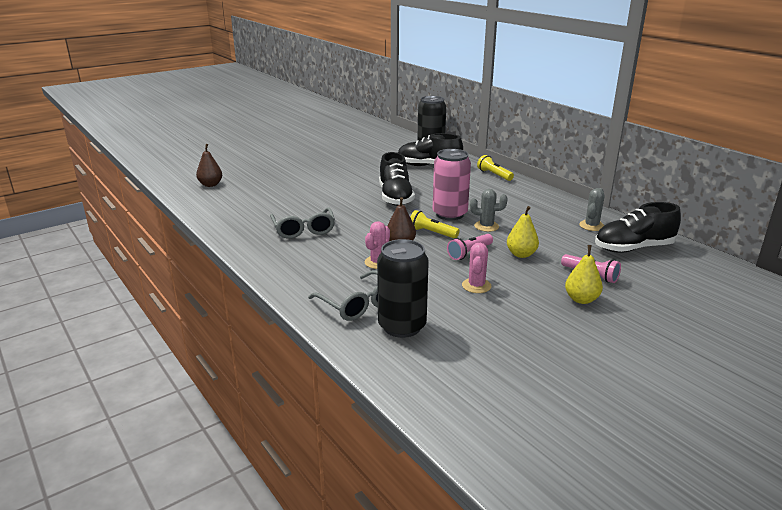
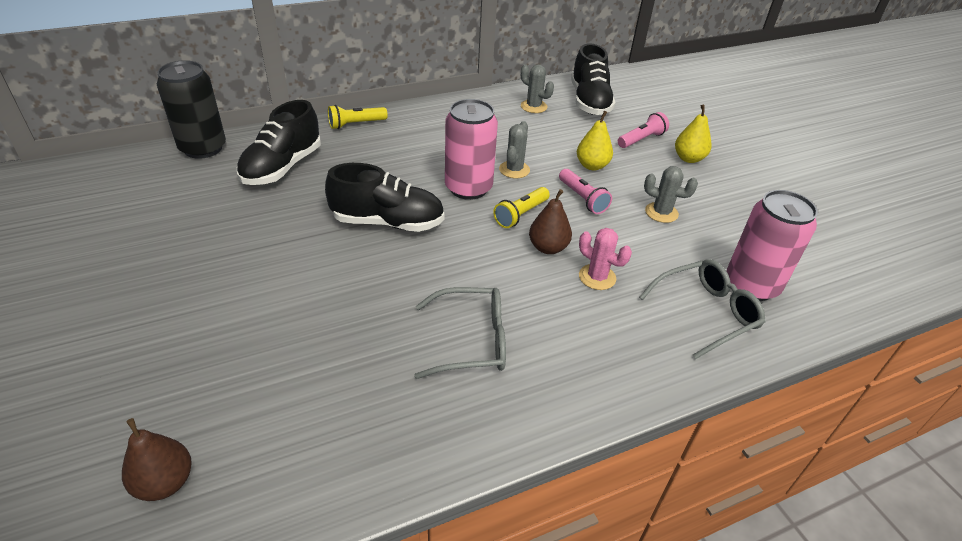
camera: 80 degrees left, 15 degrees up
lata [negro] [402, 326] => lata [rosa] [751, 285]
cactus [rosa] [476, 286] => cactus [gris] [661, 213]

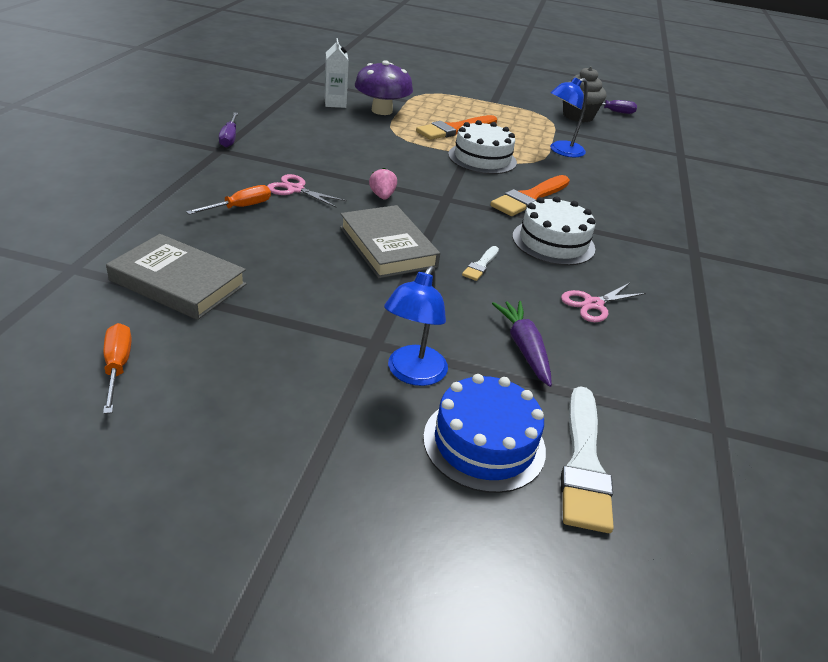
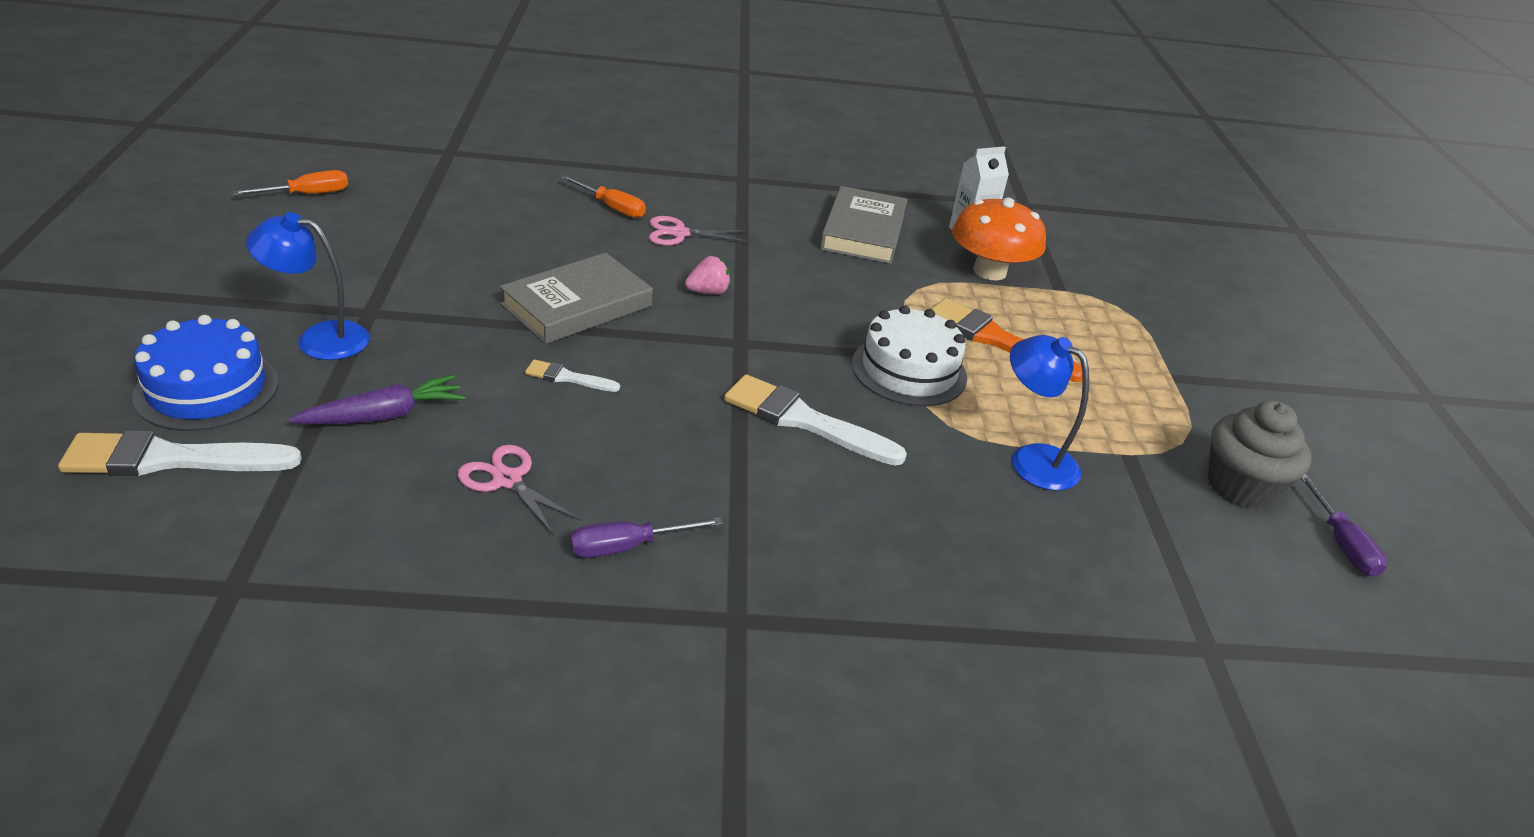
camera: 75 degrees right, 0 degrees up
tarta [blanco] [553, 242] => nothing
libro [gris] [178, 282] => libro [gris] [863, 231], move
destornillador [morado] [229, 138] => destornillador [morado] [627, 547], move
seta [morado] [382, 111] => seta [naranja] [989, 271]
pincel [naranja] [530, 198] => pincel [blanco] [804, 421]
tijeras [rosa] [295, 189] => tijeras [rosa] [679, 233], 105 degrees counterclockwise

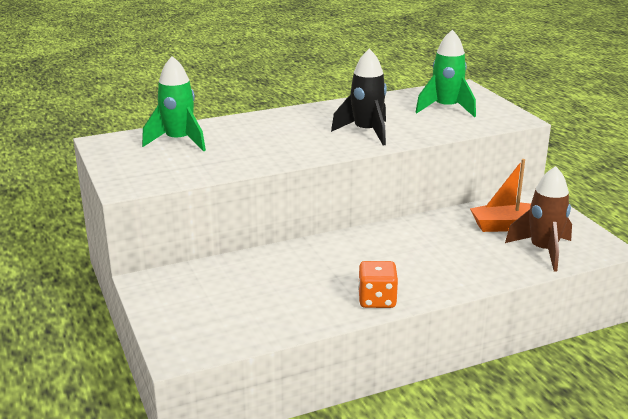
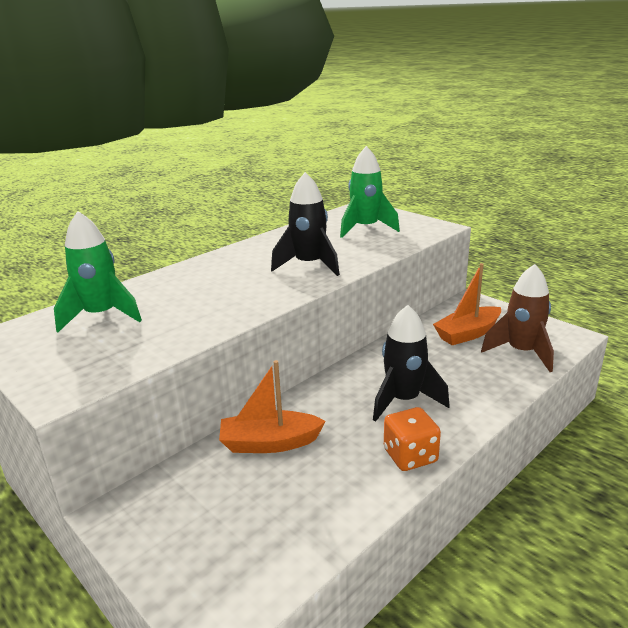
camera: 20 degrees left, 0 degrees up
nothing => barco [naranja] [269, 443]
nothing => cohete [negro] [403, 400]

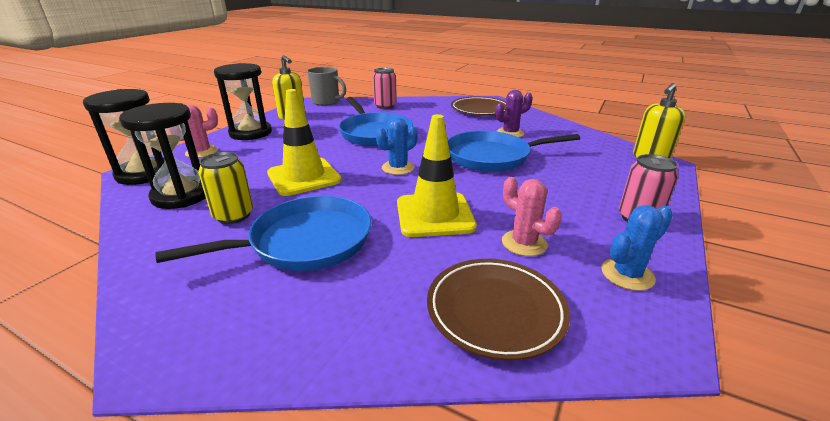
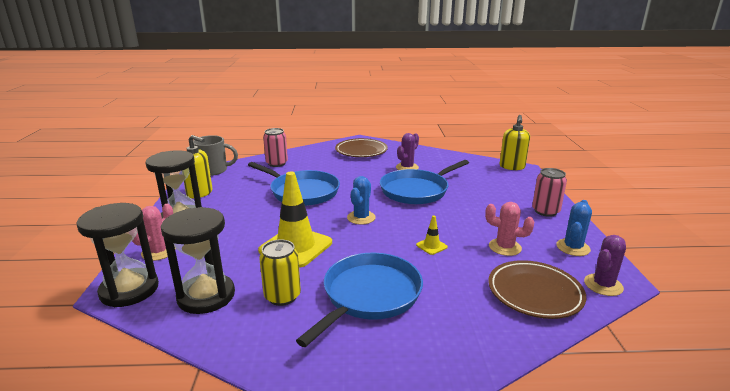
camera: 30 degrees left, 5 degrees down
nothing => cactus [morado] [603, 285]
cono de tráfico [amarillo] [434, 215] => cono de tráfico [amarillo] [431, 246], x0.43

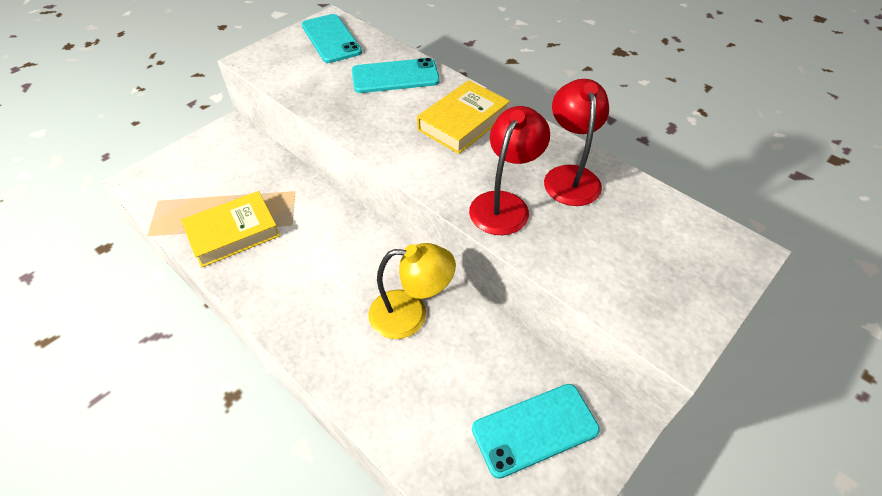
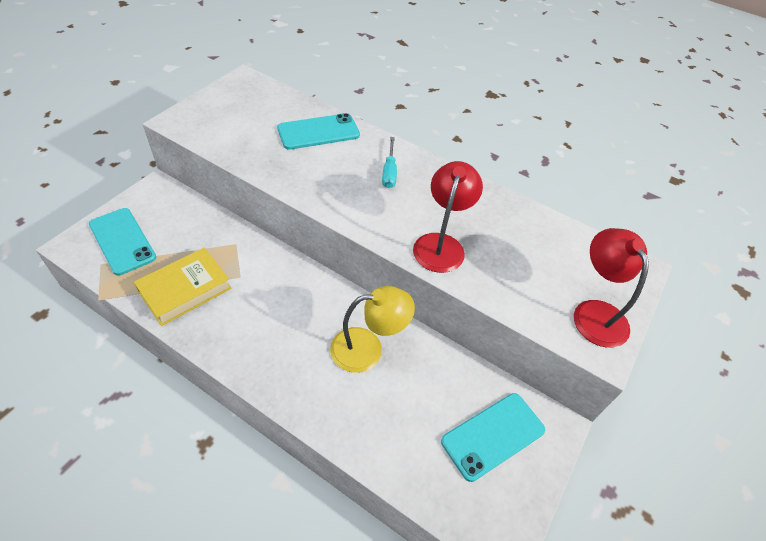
camera: 15 degrees left, 0 degrees up
móvil [turquesa] [331, 39] => móvil [turquesa] [122, 241], move
lámpara [rojo] [570, 176] => lámpara [rojo] [595, 313], move
libro [amarillo] [463, 122] => destornillador [turquesa] [389, 172]

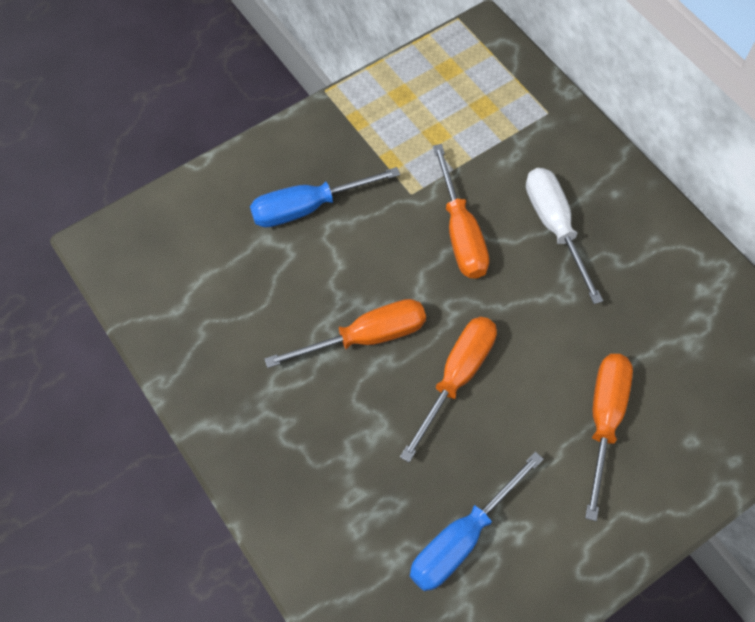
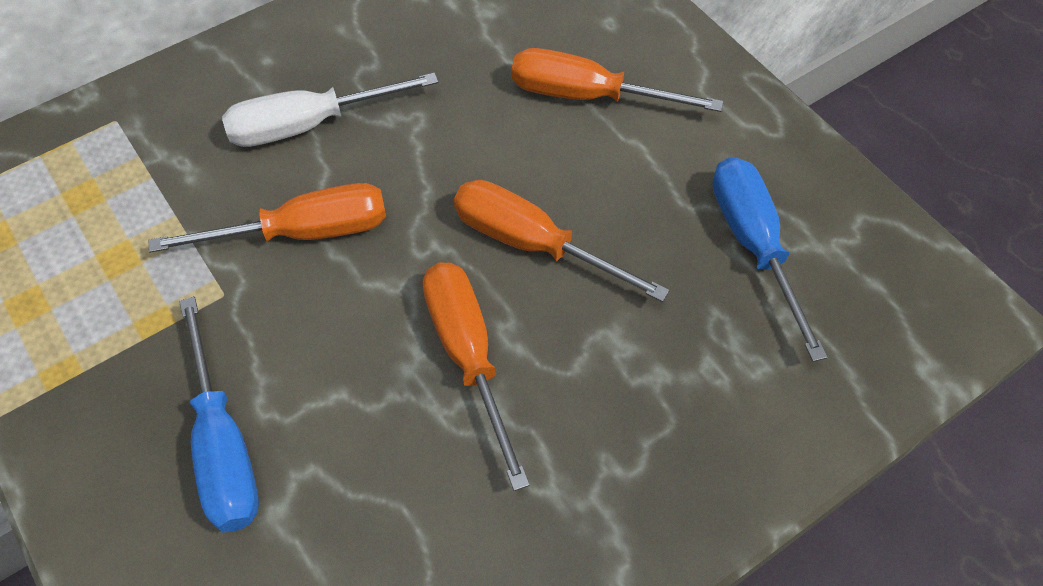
camera: 90 degrees left, 5 degrees down
destornillador [azul] [462, 538] => destornillador [azul] [753, 245], 150 degrees counterclockwise

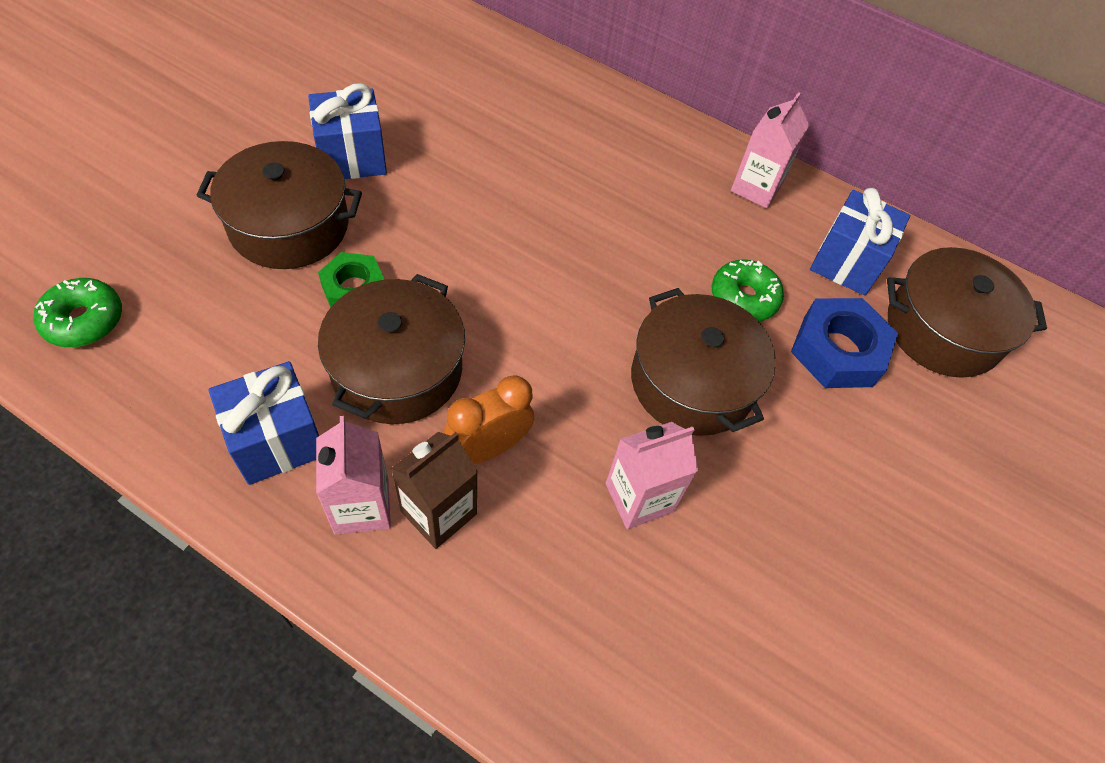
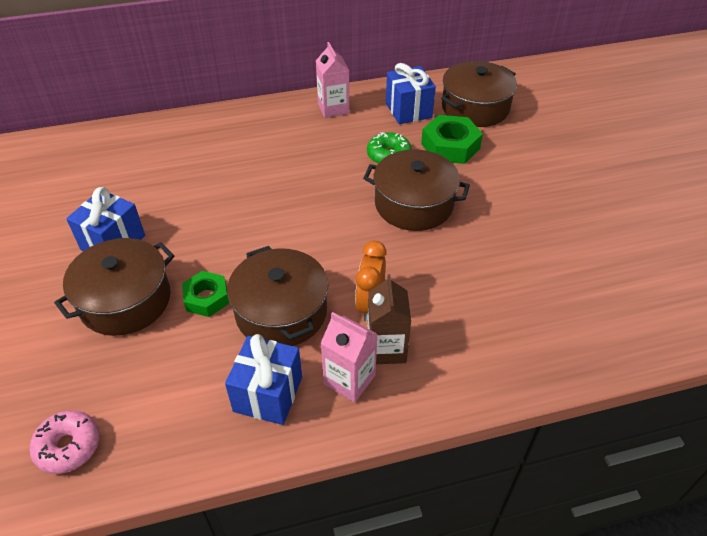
camera: 40 degrees left, 10 degrees down
cartón de leche [rosa] [639, 498] => nothing
rosquilla [verde] [84, 320] => rosquilla [rosa] [68, 446]
tuerca [azul] [837, 351] => tuerca [verde] [450, 146]

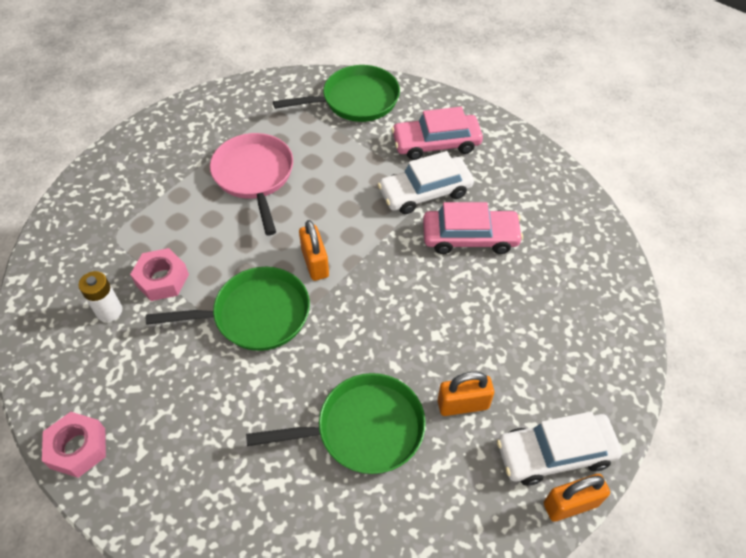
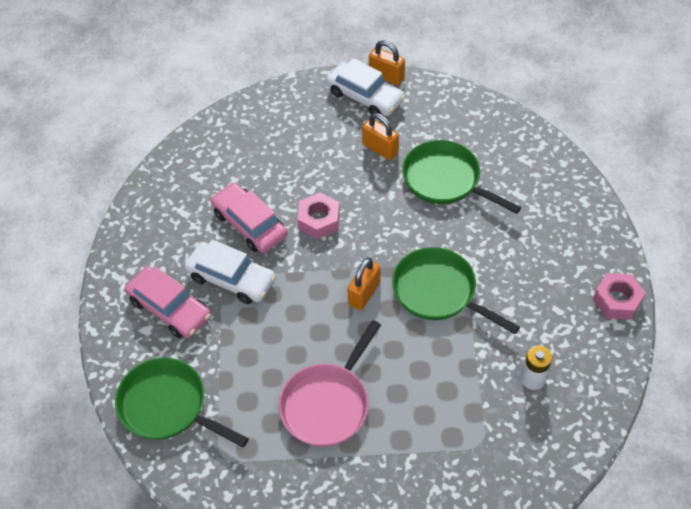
camera: 130 degrees left, 0 degrees up
tuerca [rosa] [162, 279] => tuerca [rosa] [319, 220], move

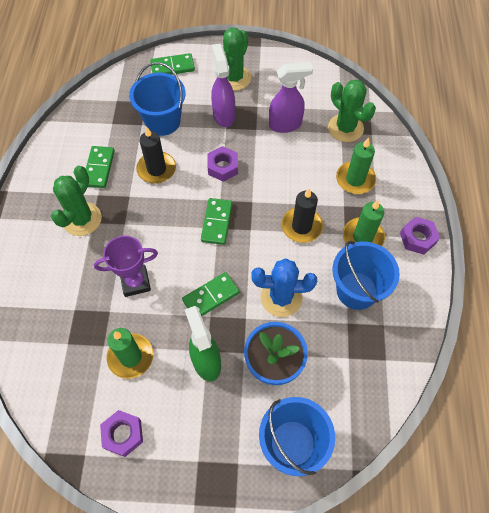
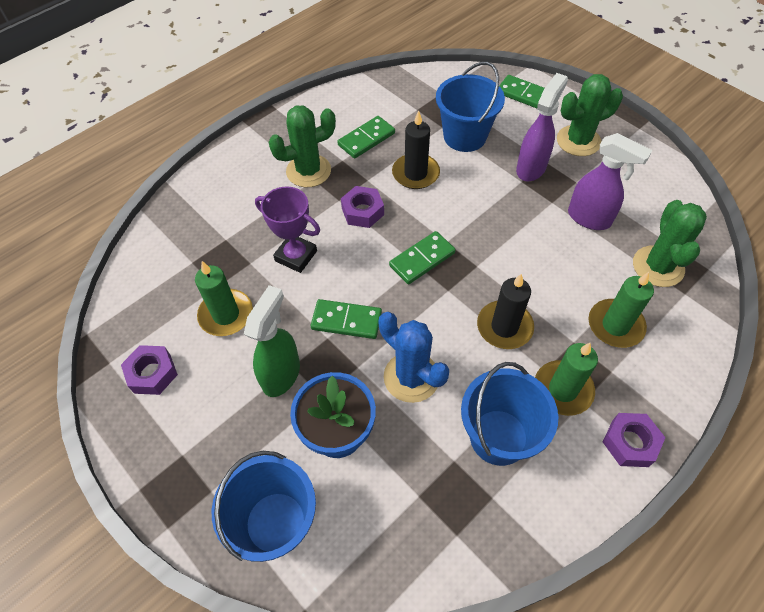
camera: 45 degrees right, 5 degrees down
tuerca [morado] [223, 167] => tuerca [morado] [362, 211], move

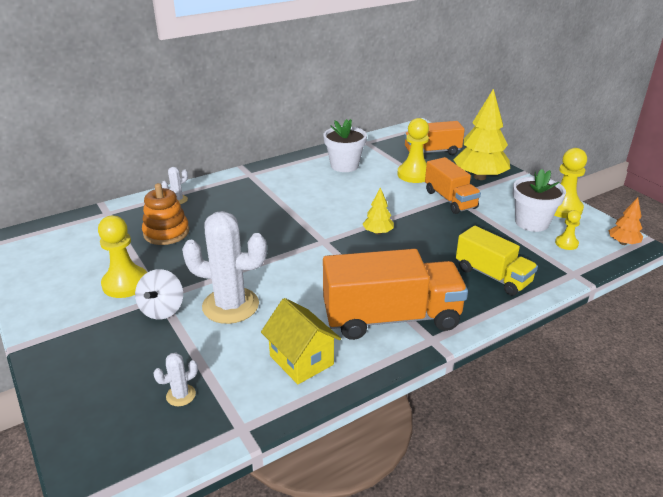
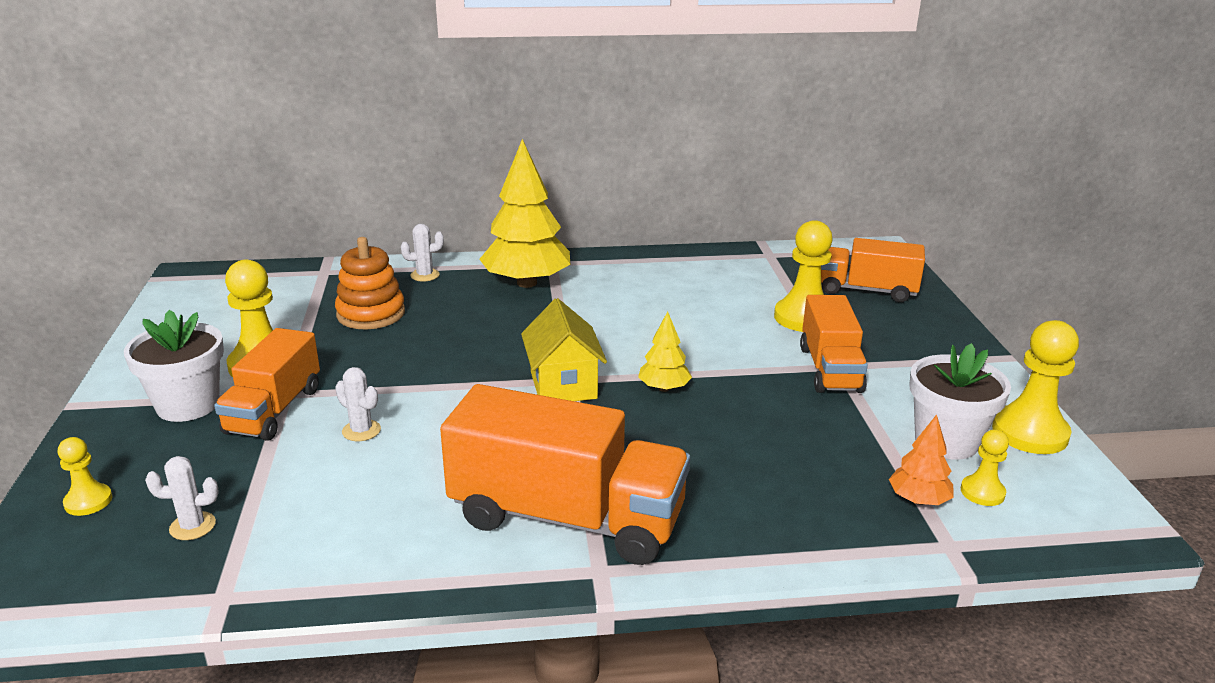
camera: 25 degrees right, 5 degrees down
camión [amarillo] [492, 276] => nothing
nothing => peón [amarillo] [88, 501]
casa [amarillo] [301, 360] => casa [amarillo] [563, 385], move
maceta [blanco] [344, 165] => maceta [blanco] [188, 405], move
árbol [amarillo] [479, 177] => árbol [amarillo] [527, 283], move
árbol [naranja] [623, 243] => árbol [naranja] [918, 500], move
peonza [blanco] [162, 310] => camión [naranja] [274, 410]
cactus [blanco] [230, 305] => cactus [blanco] [361, 431], x0.44

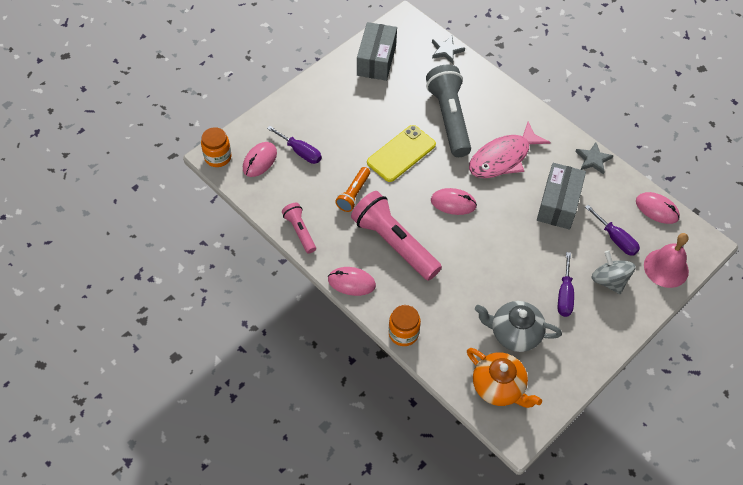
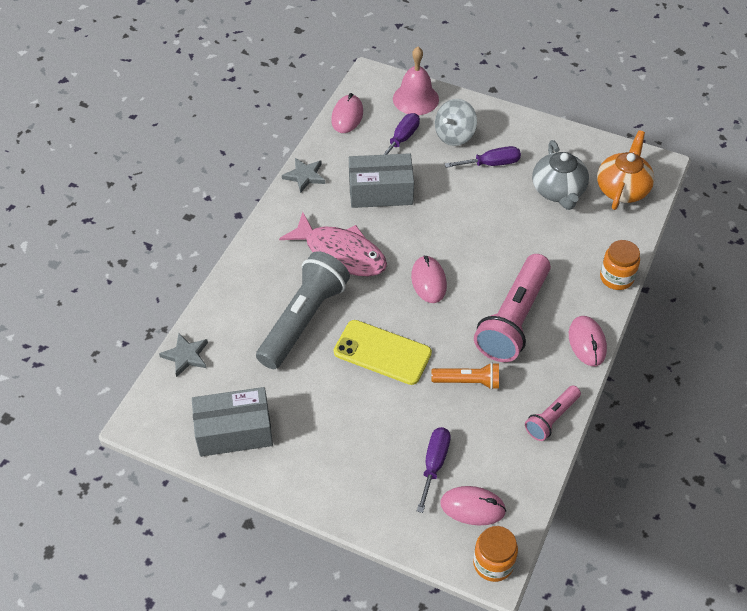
camera: 110 degrees left, 5 degrees down
lámpara de mano [gris] [449, 118] => lámpara de mano [gris] [303, 320], 150 degrees clockwise

